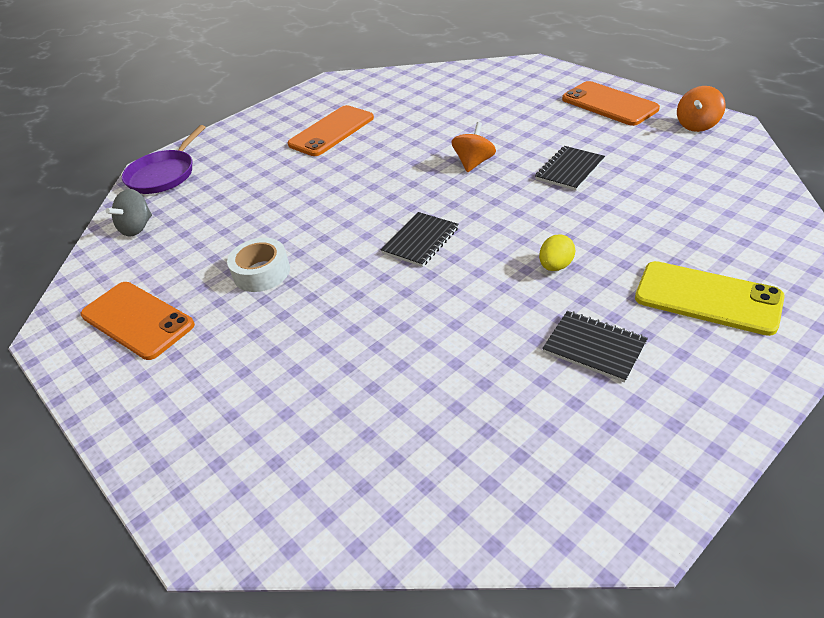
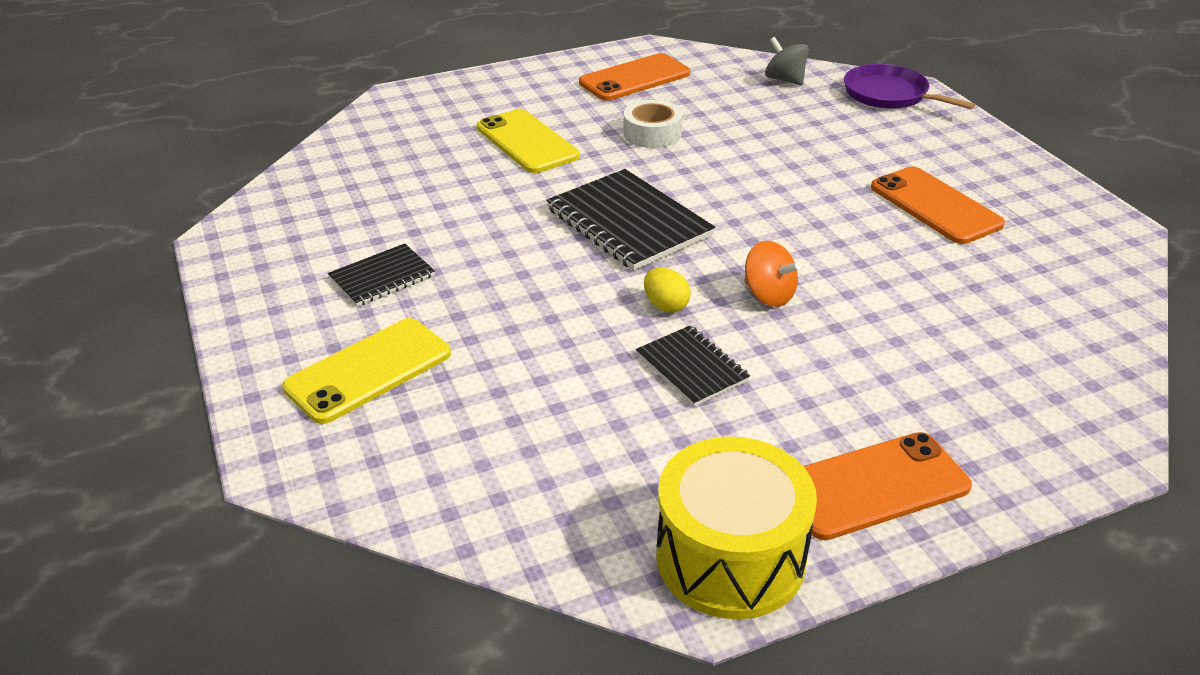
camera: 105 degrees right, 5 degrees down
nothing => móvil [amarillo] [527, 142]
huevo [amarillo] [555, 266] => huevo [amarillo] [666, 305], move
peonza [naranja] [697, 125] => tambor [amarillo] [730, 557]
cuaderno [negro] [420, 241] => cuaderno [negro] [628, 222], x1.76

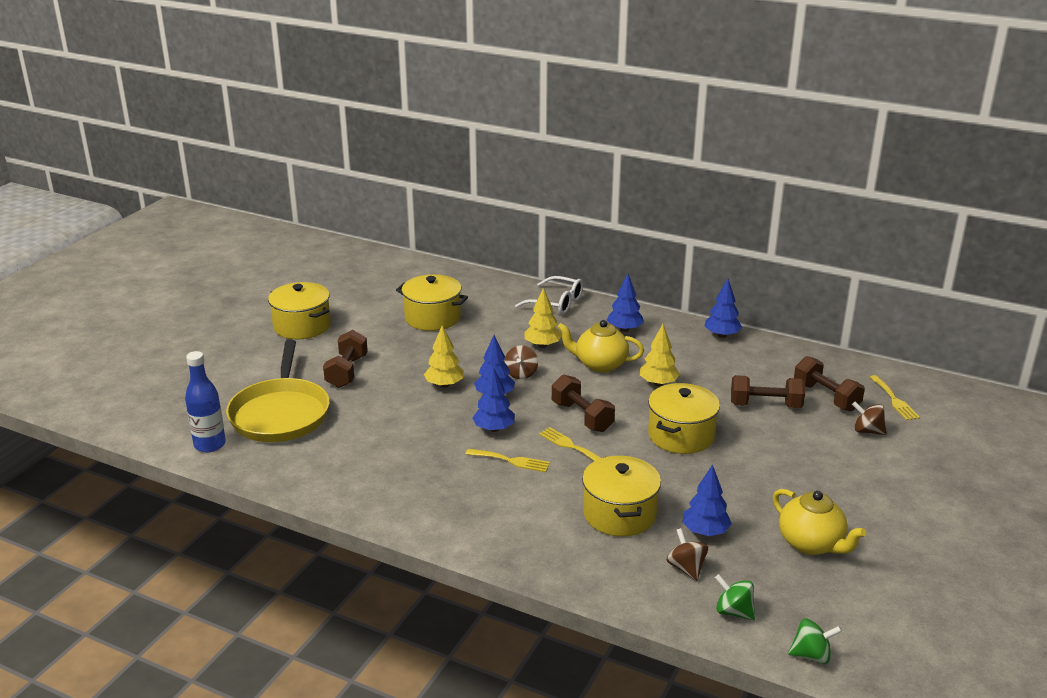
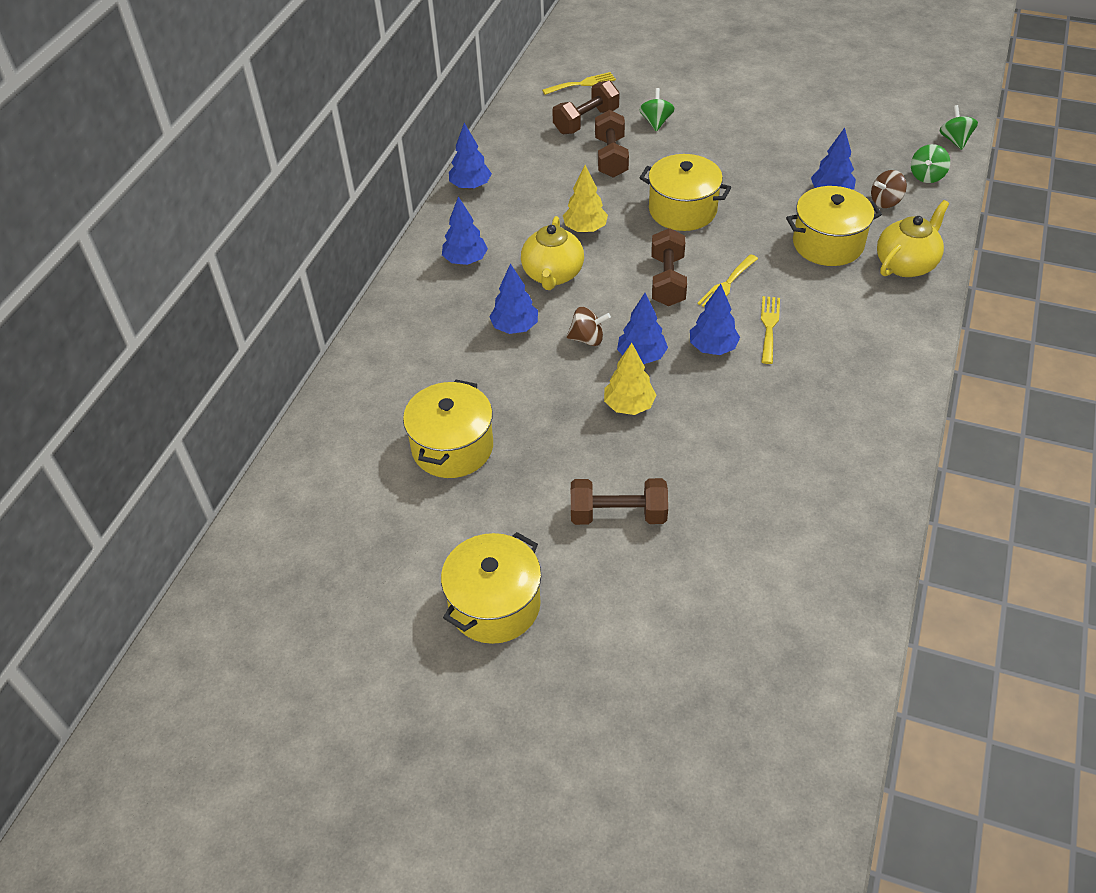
camera: 95 degrees left, 20 degrees up
botella [azul] [210, 445] => nothing
sartén [amarillo] [280, 414] => nothing
gafas [blanco] [556, 303] => nothing
peonza [marrón] [867, 431] => nothing
nothing => peonza [verde] [656, 122]
tetera [amarillo] [811, 544] => tetera [amarillo] [906, 264], move
árbol [amarillo] [542, 345] => árbol [azul] [515, 327]
mancuerna [marrón] [582, 416] => mancuerna [marrón] [667, 281], 45 degrees counterclockwise

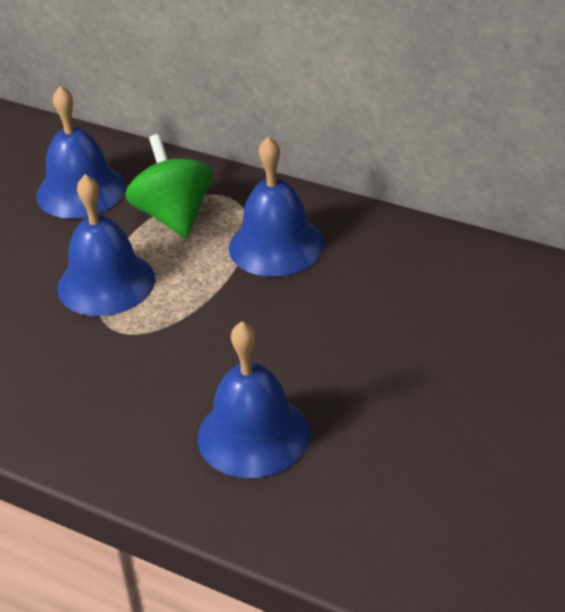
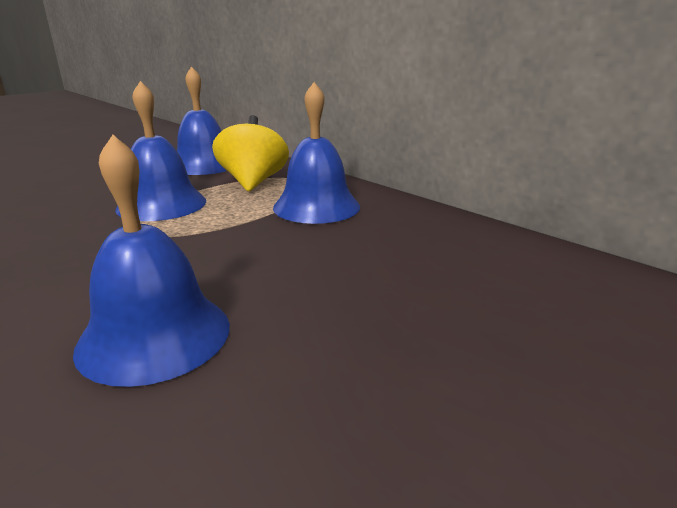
camera: 15 degrees right, 15 degrees down
peonza [verde] [174, 216] => peonza [amarillo] [253, 182]

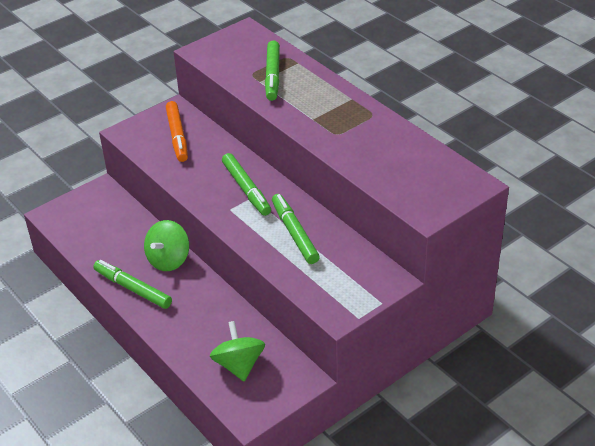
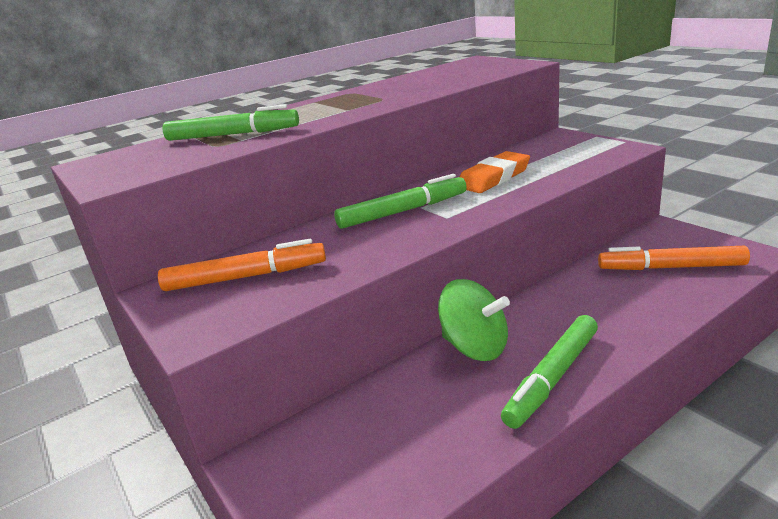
camera: 85 degrees left, 15 degrees down
peonza [verde] [239, 365] => rotulador [naranja] [670, 267]
rotulador [verde] [294, 233] => goma de borrar [naranja] [494, 178]

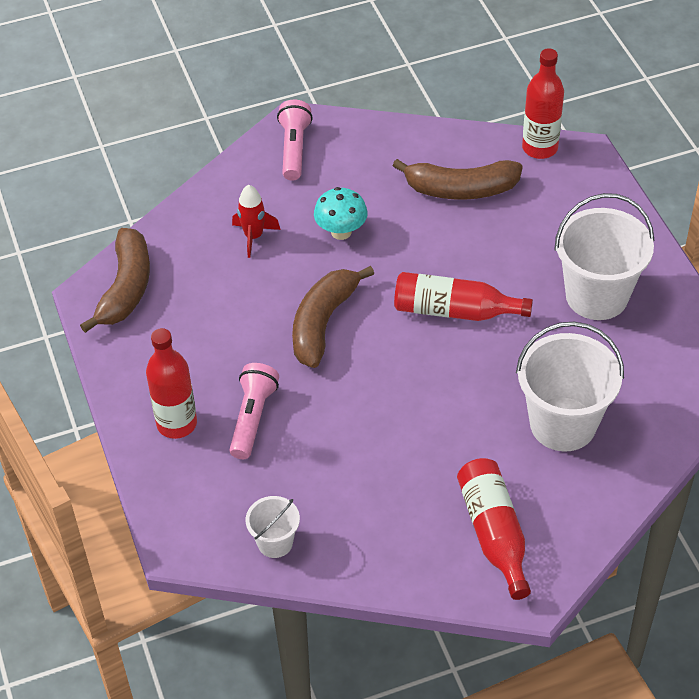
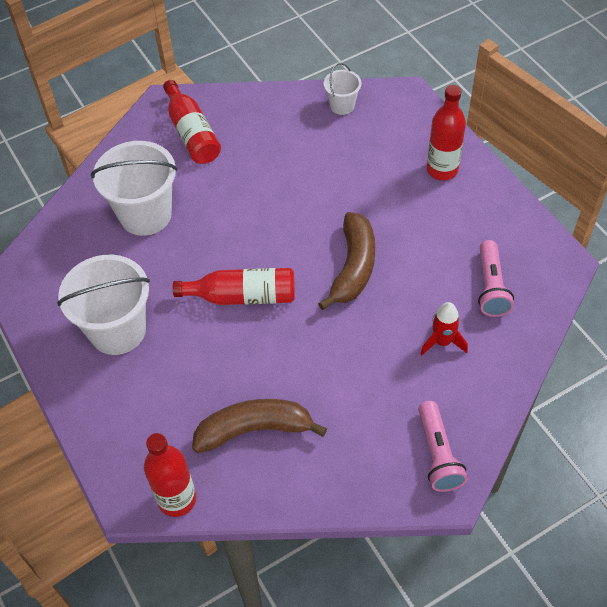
camera: 170 degrees right, 5 degrees up
plátano [marrón] [126, 288] => nothing
seta [turquesa] [341, 232] => nothing
lámpara de mano [rosa] [253, 418] => lámpara de mano [rosa] [490, 287], move

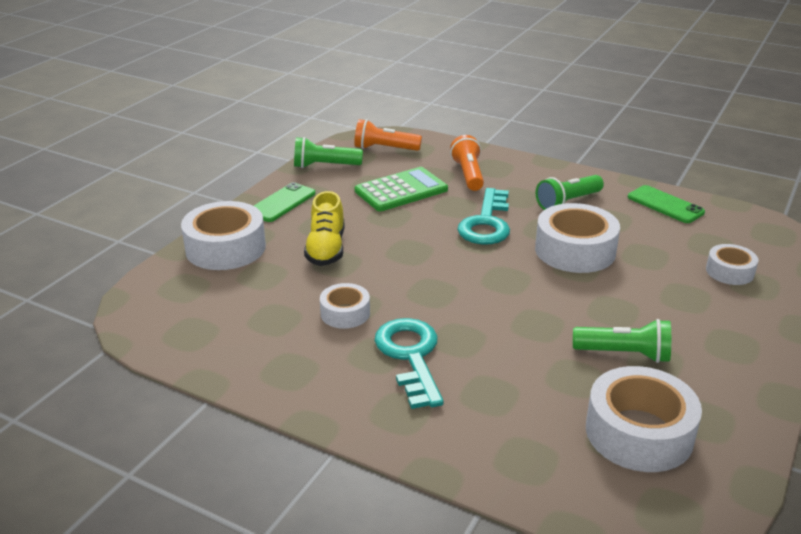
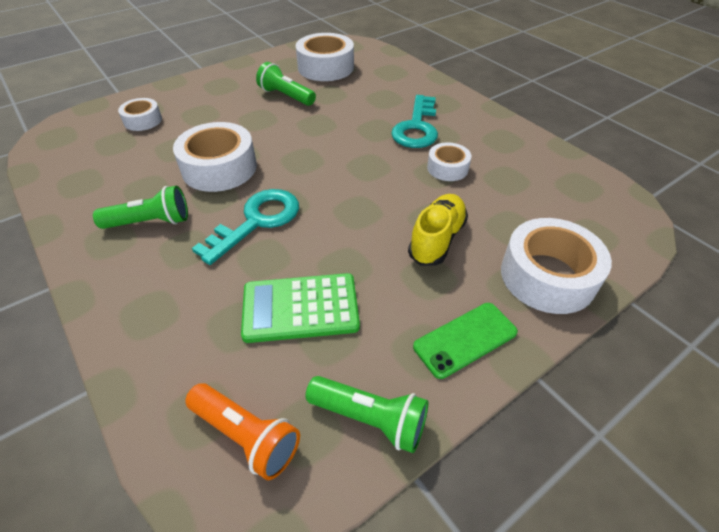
camera: 155 degrees left, 15 degrees up
lámpara de mano [naranja] [468, 175] => nothing
móvil [verde] [665, 205] => nothing

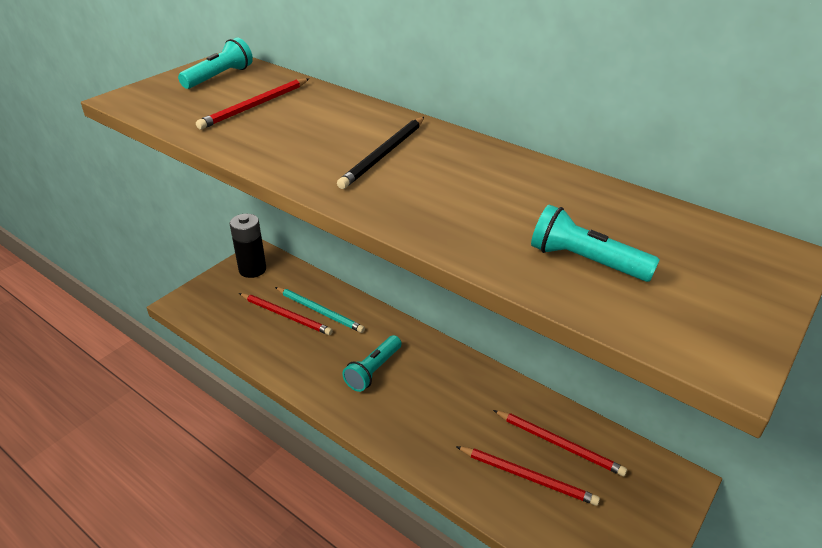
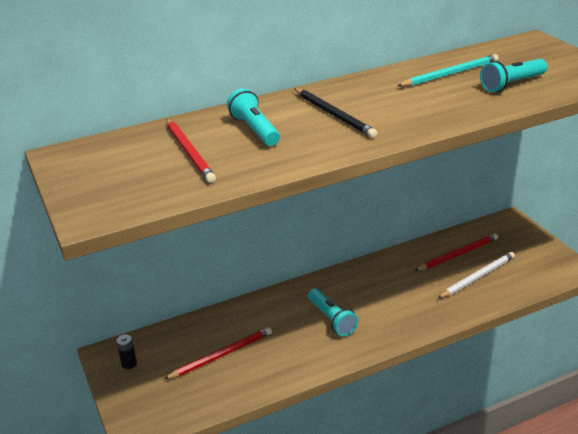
camera: 60 degrees left, 5 degrees down
lámpara de mano [turquesa] [219, 77] => lámpara de mano [turquesa] [255, 130], move
lápiz [turquesa] [320, 311] => lápiz [turquesa] [450, 74], move
lápiz [rojo] [527, 477] => lápiz [blanco] [477, 277]
pila [negro] [252, 269] => pila [negro] [129, 364], x0.49

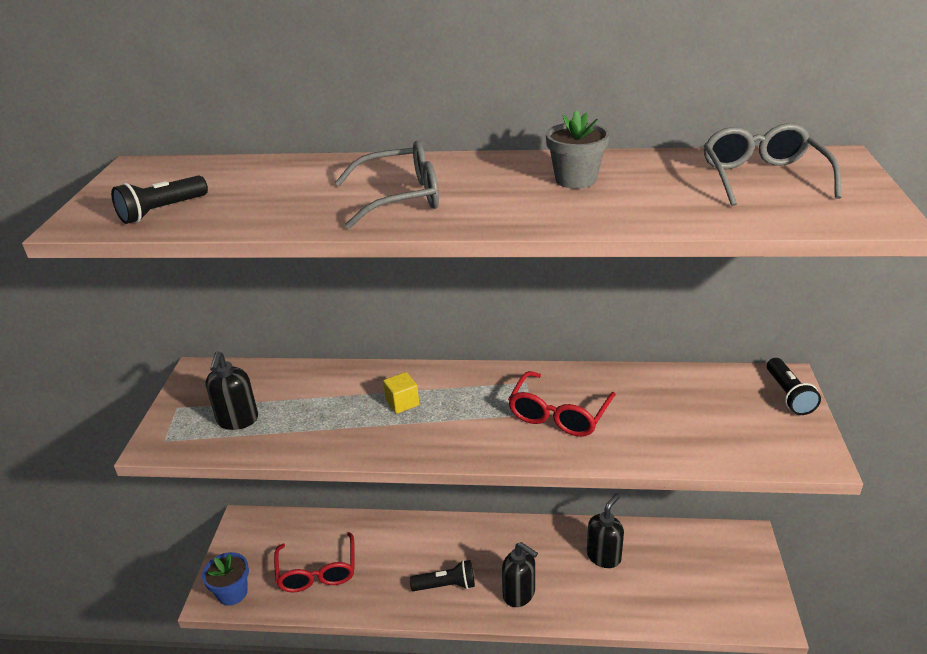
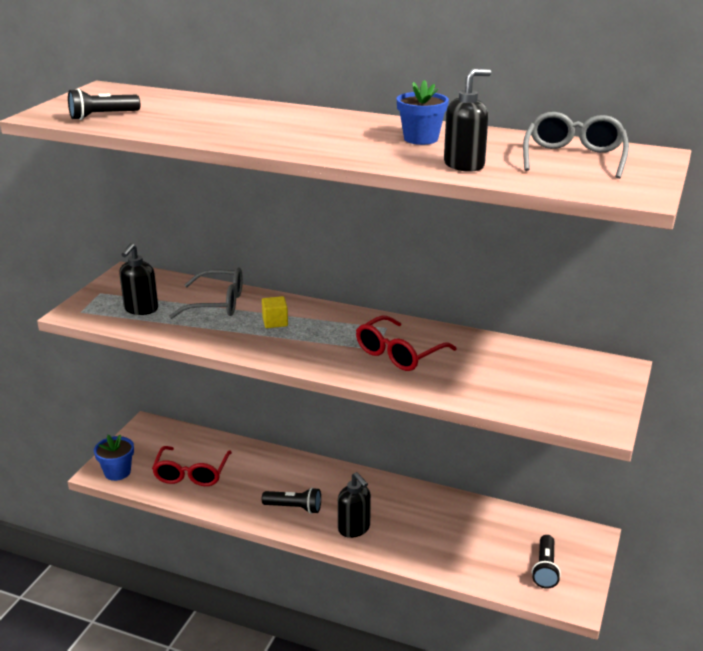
camera: 15 degrees right, 5 degrees down
gafas [gris] [401, 198] => gafas [gris] [218, 303], move
dispensador de jabón [negro] [604, 556] => dispensador de jabón [negro] [464, 165], move
lámpara de mano [negro] [788, 395] => lámpara de mano [negro] [545, 569], move
maceta [gris] [575, 180] => maceta [azul] [421, 139]

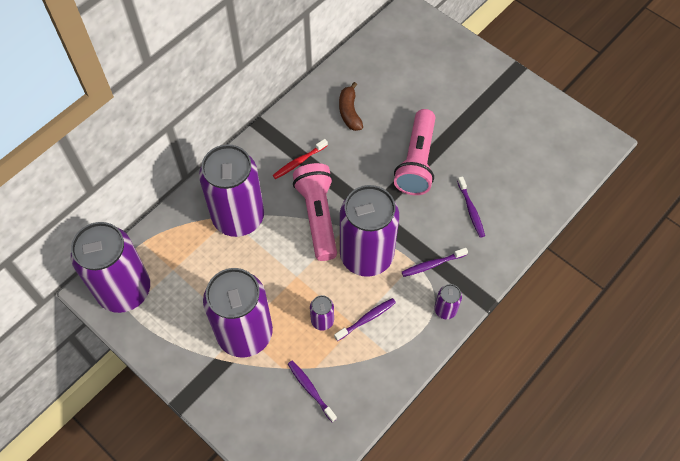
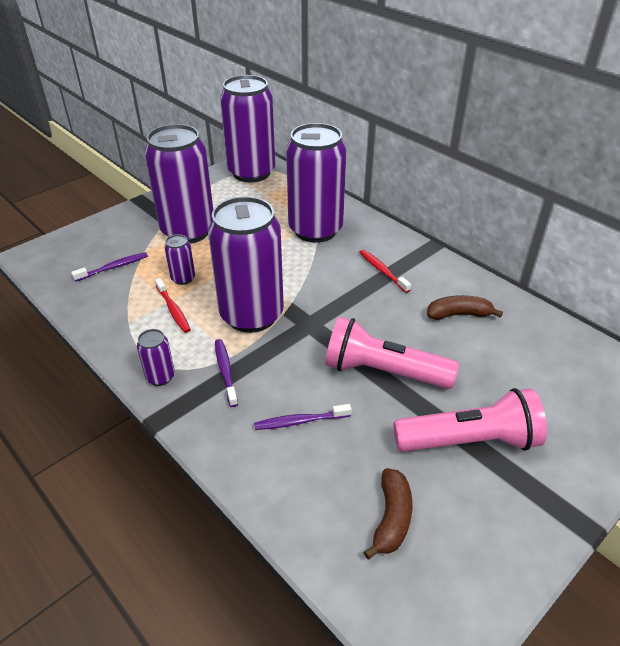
camera: 95 degrees right, 20 degrees down
nothing => plátano [marrón] [391, 518]
lámpara de mano [rosa] [318, 216] => lámpara de mano [rosa] [470, 441], move
cepillo de dientes [morado] [366, 319] => cepillo de dientes [rojo] [173, 309]

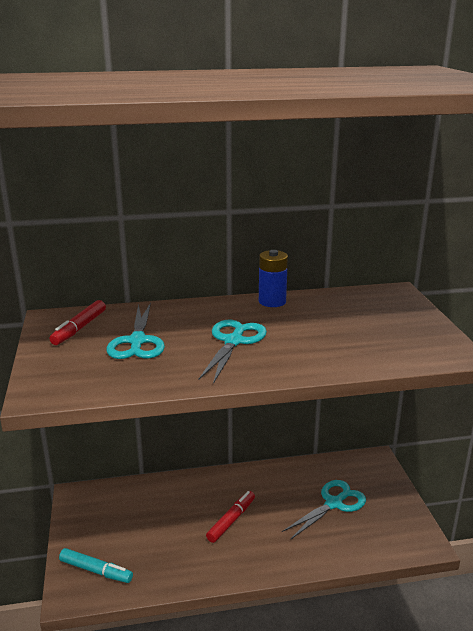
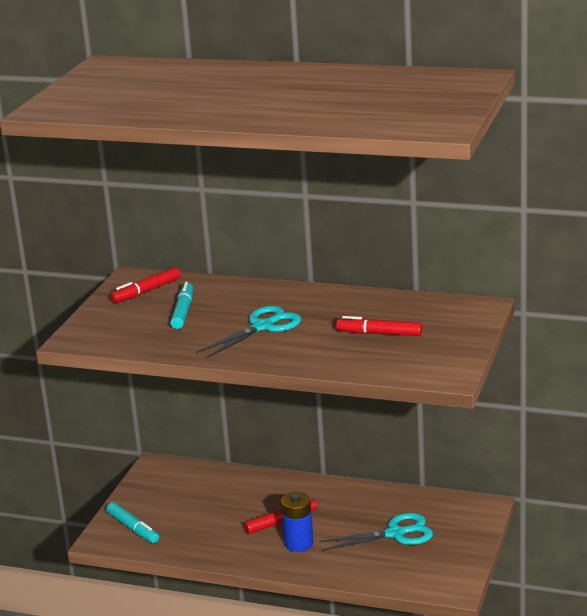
camera: 30 degrees right, 0 degrees up
nothing => rotulador [rojo] [379, 334]
pila [azul] [272, 301] => pila [azul] [299, 543], move
tijeras [turquesa] [137, 341] => rotulador [turquesa] [183, 312]

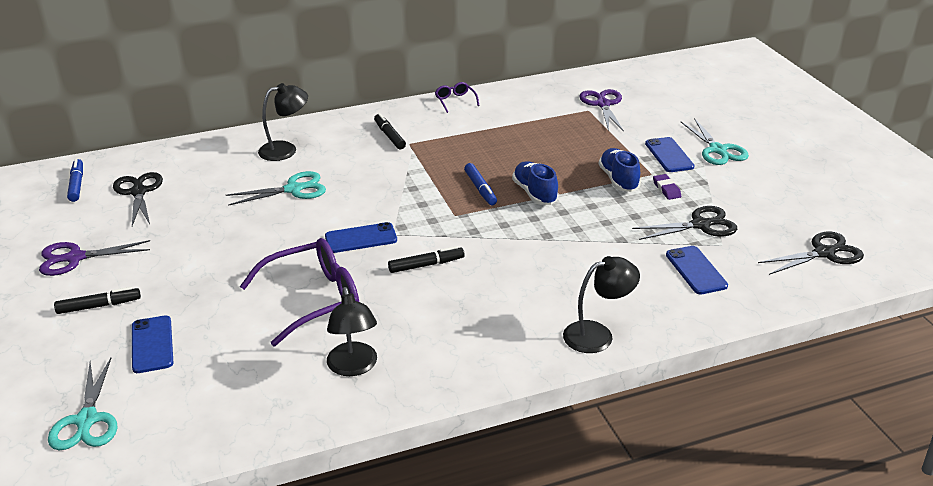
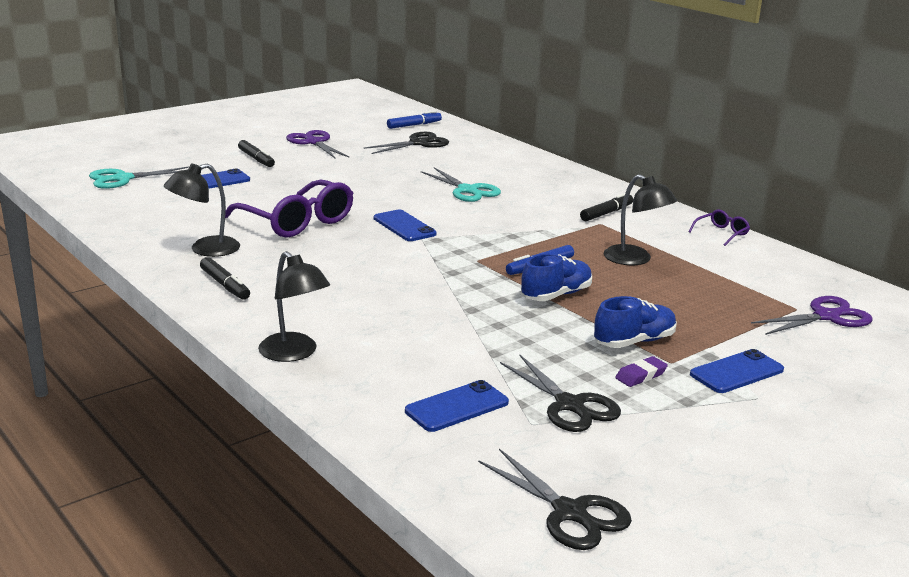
camera: 70 degrees right, 10 degrees down
tijeras [turquesa] [717, 150] => nothing
lámpara [negro] [285, 150] => lámpara [negro] [635, 259], move
rotulador [negro] [426, 265] => rotulador [negro] [225, 285], move

